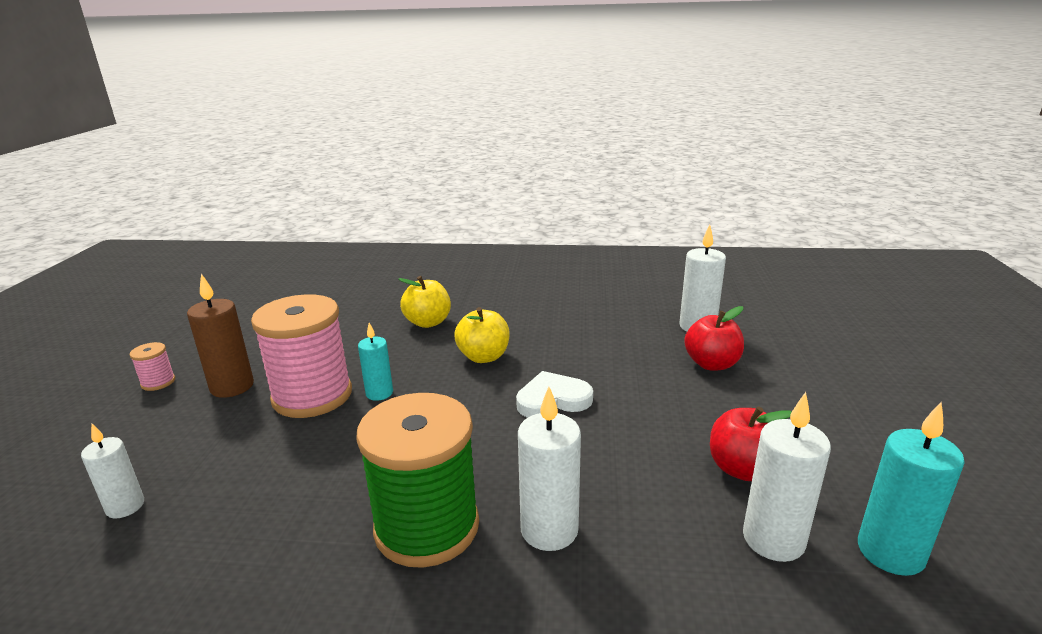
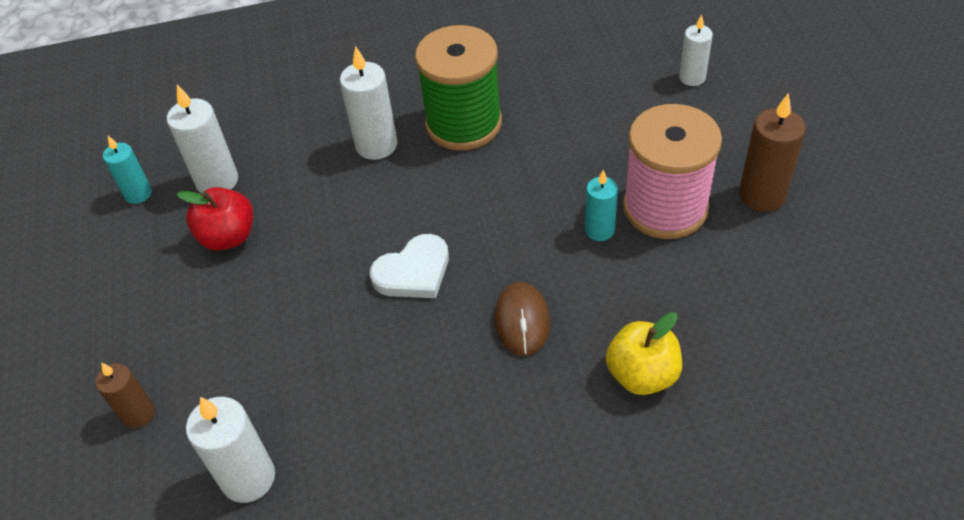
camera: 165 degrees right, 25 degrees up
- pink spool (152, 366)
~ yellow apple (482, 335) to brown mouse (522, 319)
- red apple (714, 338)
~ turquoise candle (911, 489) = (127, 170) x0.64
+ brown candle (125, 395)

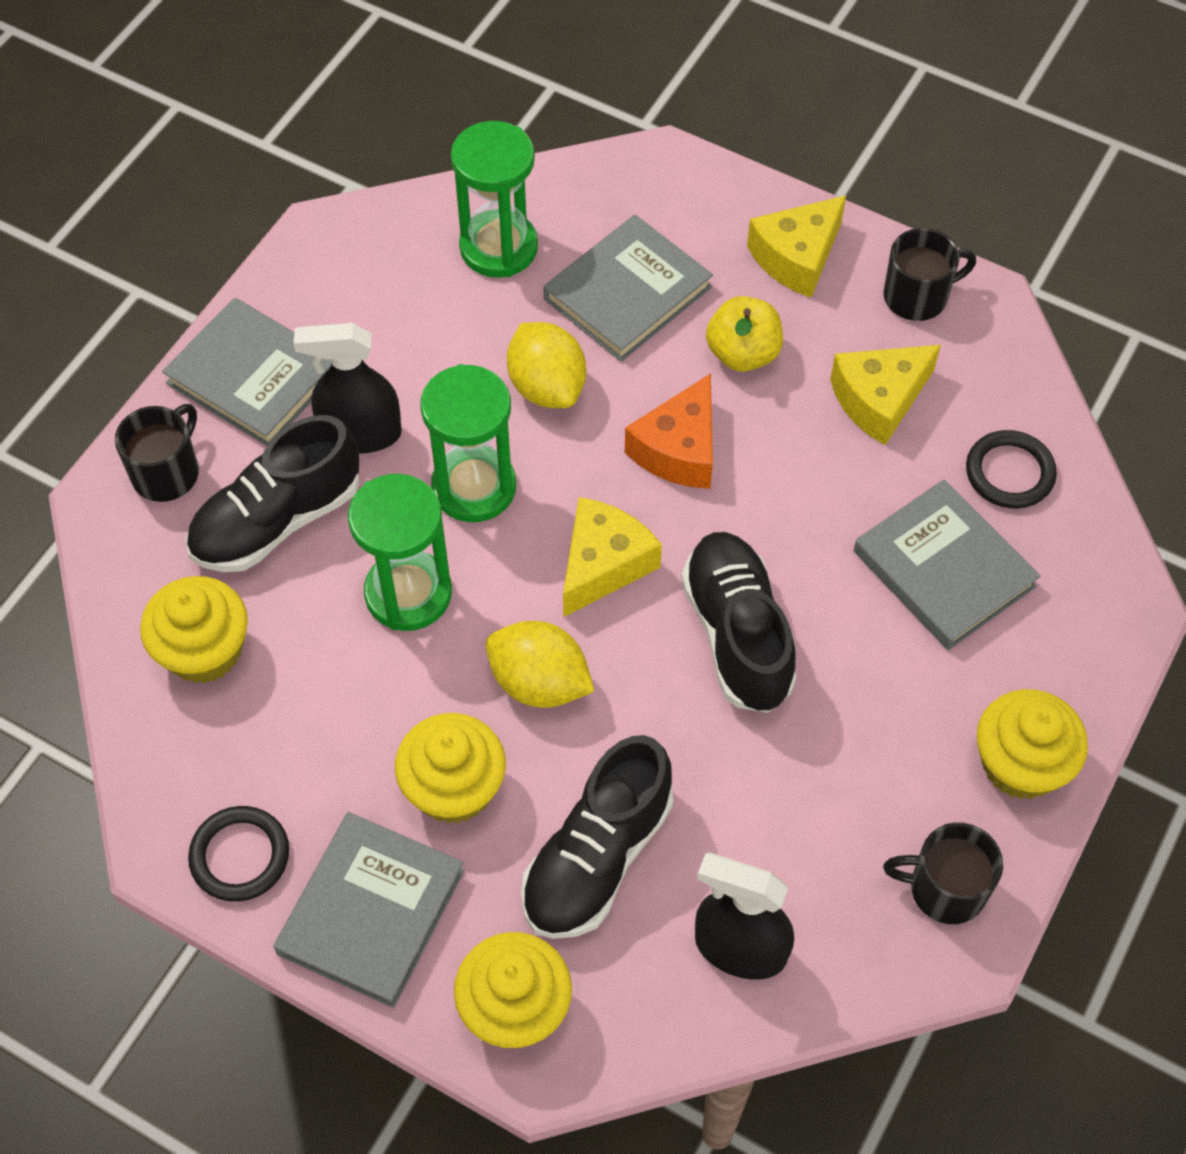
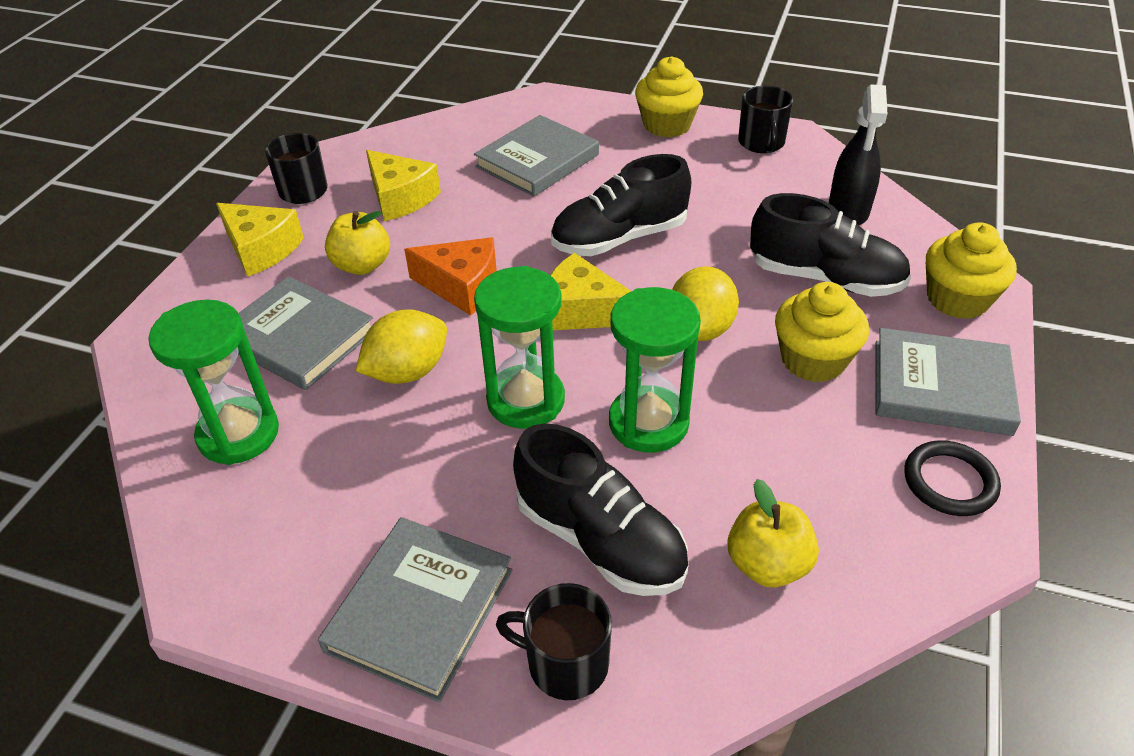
camera: 100 degrees left, 15 degrees down
~ yellow cupcake (194, 630) to yellow apple (773, 533)
- black spray bottle (347, 388)
- black ring (1011, 469)

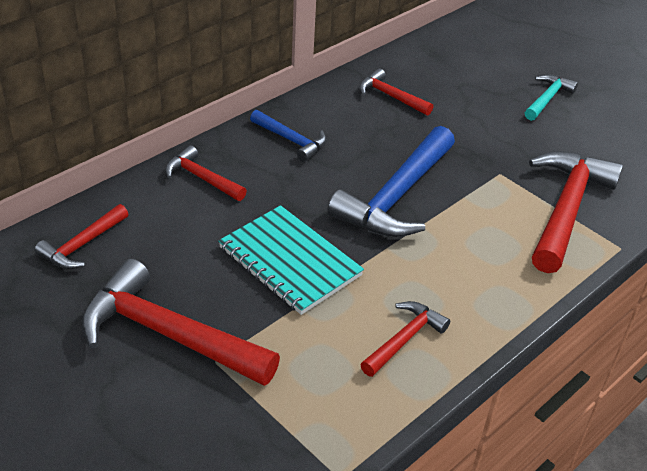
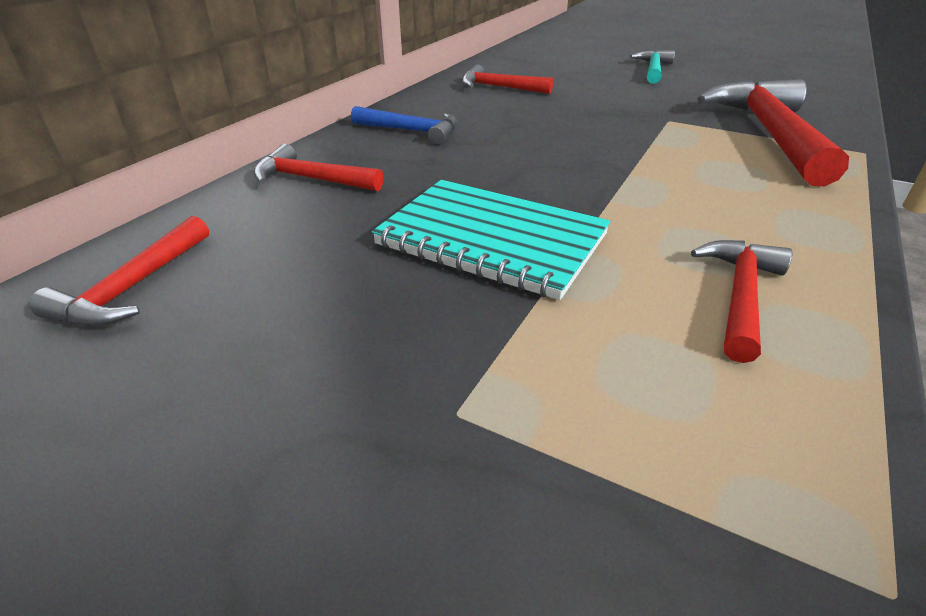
camera: 15 degrees left, 5 degrees down
- red hammer (180, 322)
- blue hammer (391, 181)

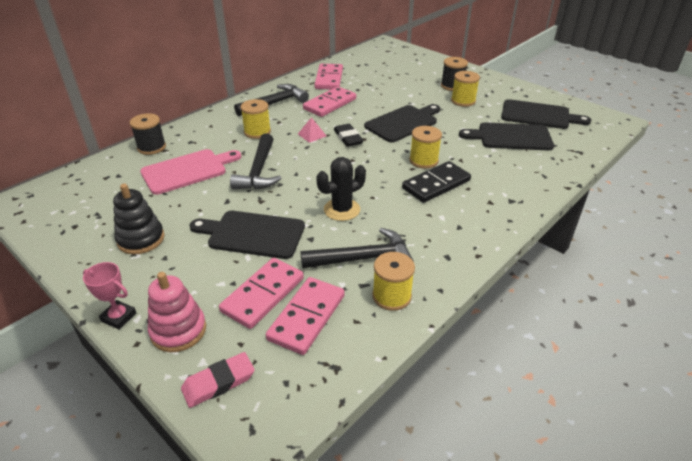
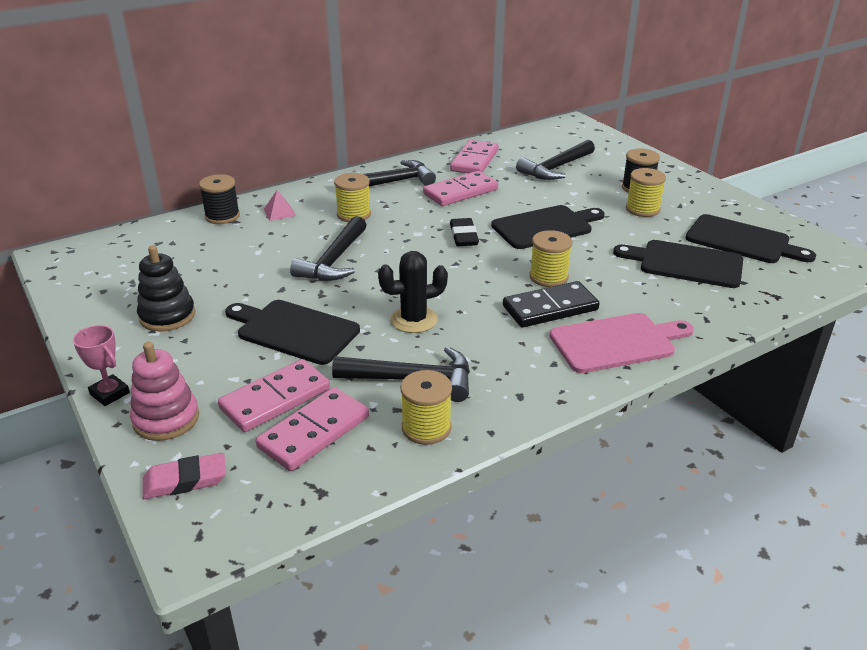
camera: 15 degrees right, 5 degrees down
~ pink cutting board (190, 172) to (622, 343)
~ pink pyramid (312, 130) to (280, 205)
+ black hammer (555, 160)

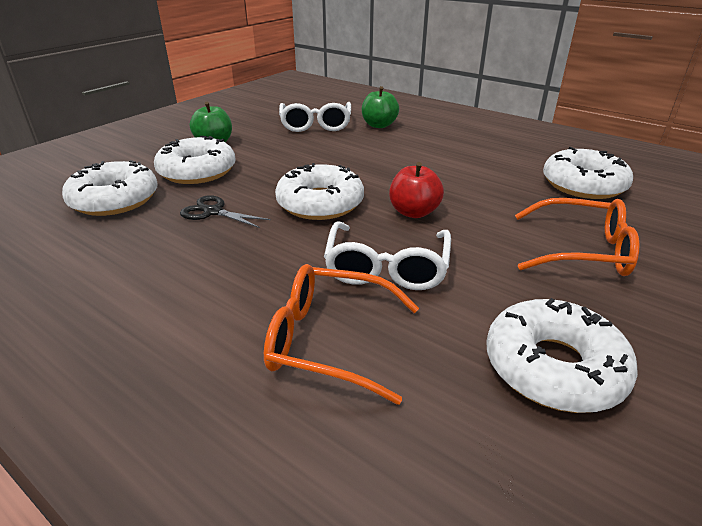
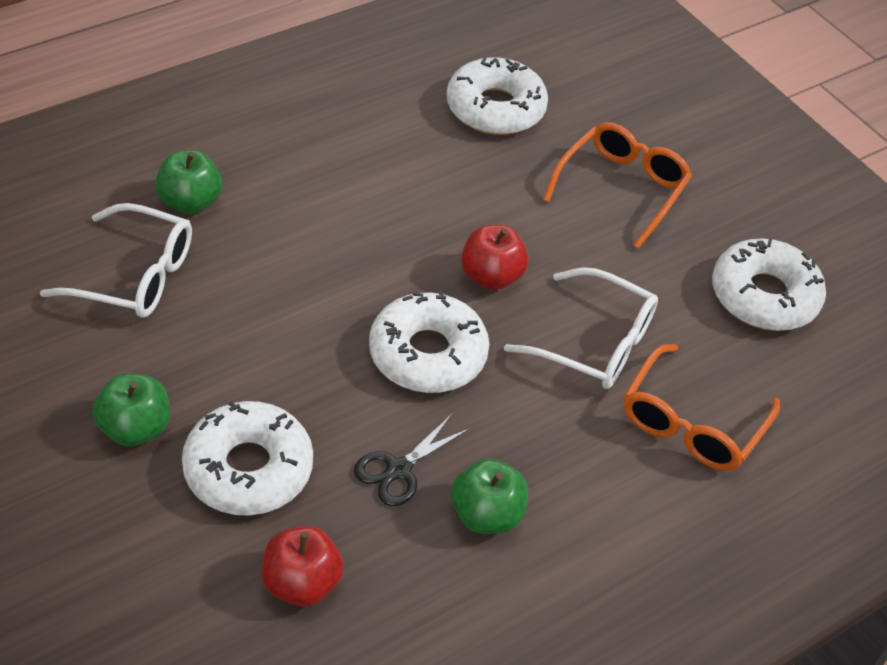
camera: 75 degrees left, 15 degrees up
~ white donut (110, 188) to red apple (303, 566)
+ green apple (489, 496)

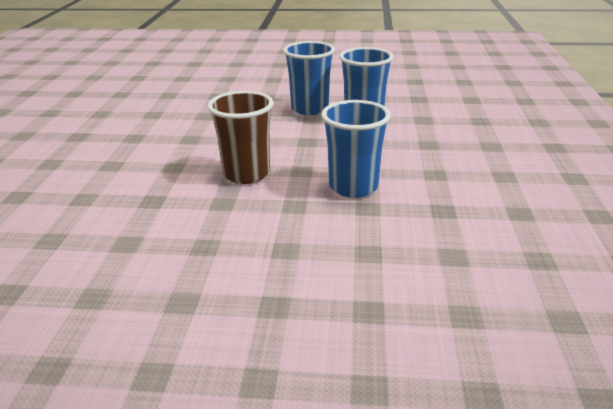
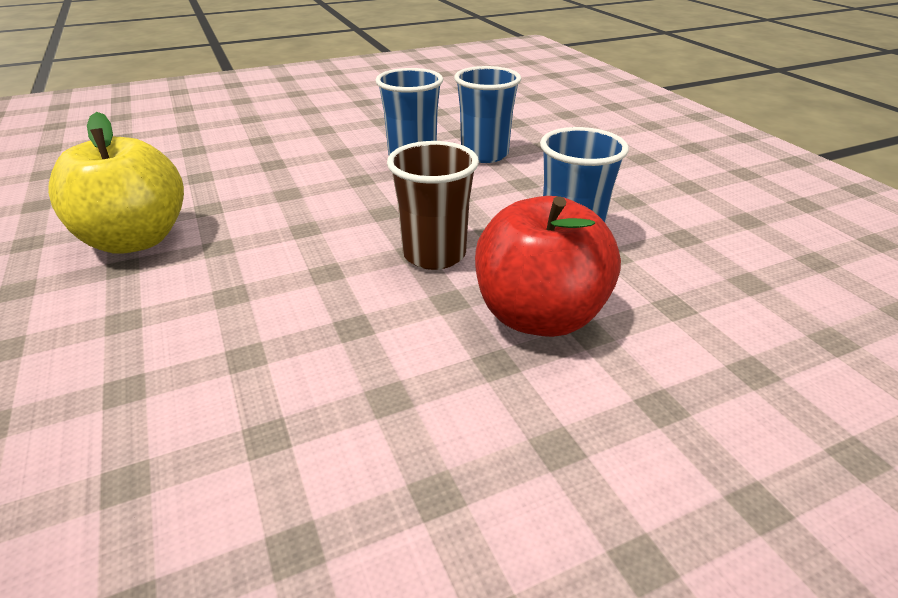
camera: 30 degrees left, 5 degrees up
+ yellow apple (116, 183)
+ red apple (548, 266)

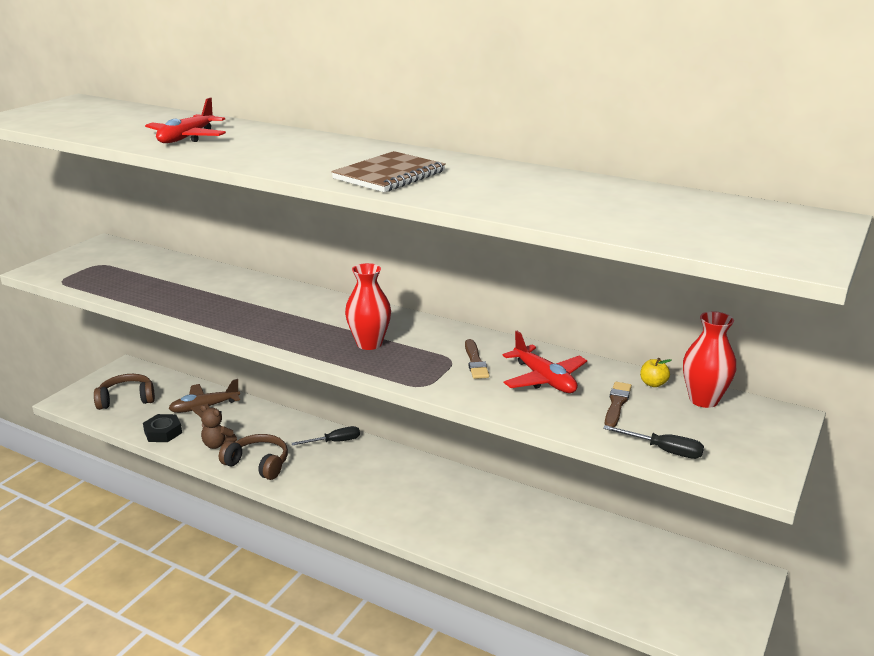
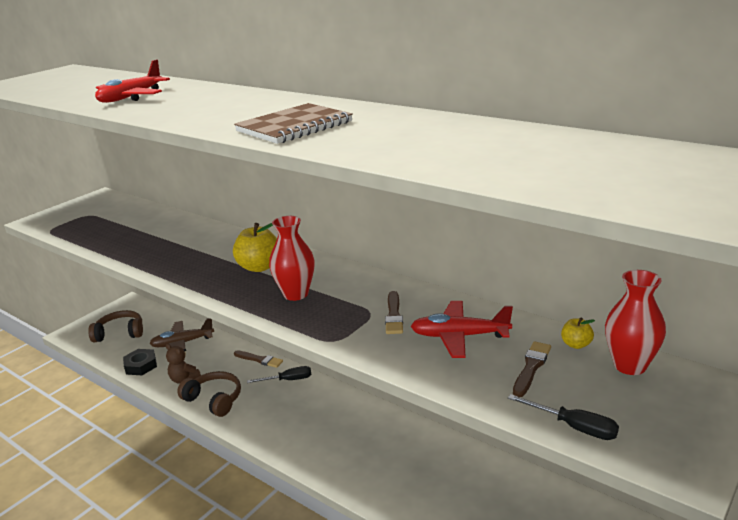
camera: 10 degrees right, 0 degrees up
~ red plane (544, 362) = (462, 329) 120 degrees clockwise
+ yellow apple (255, 247)
+ brown brush (258, 359)

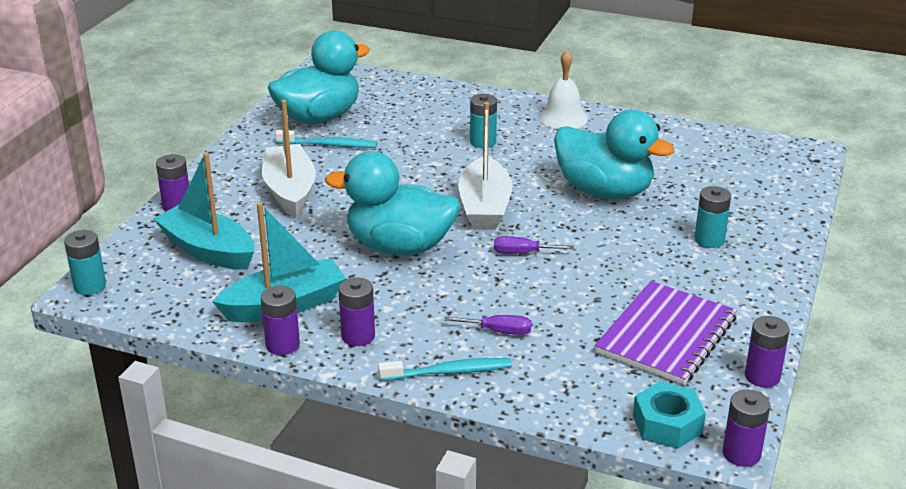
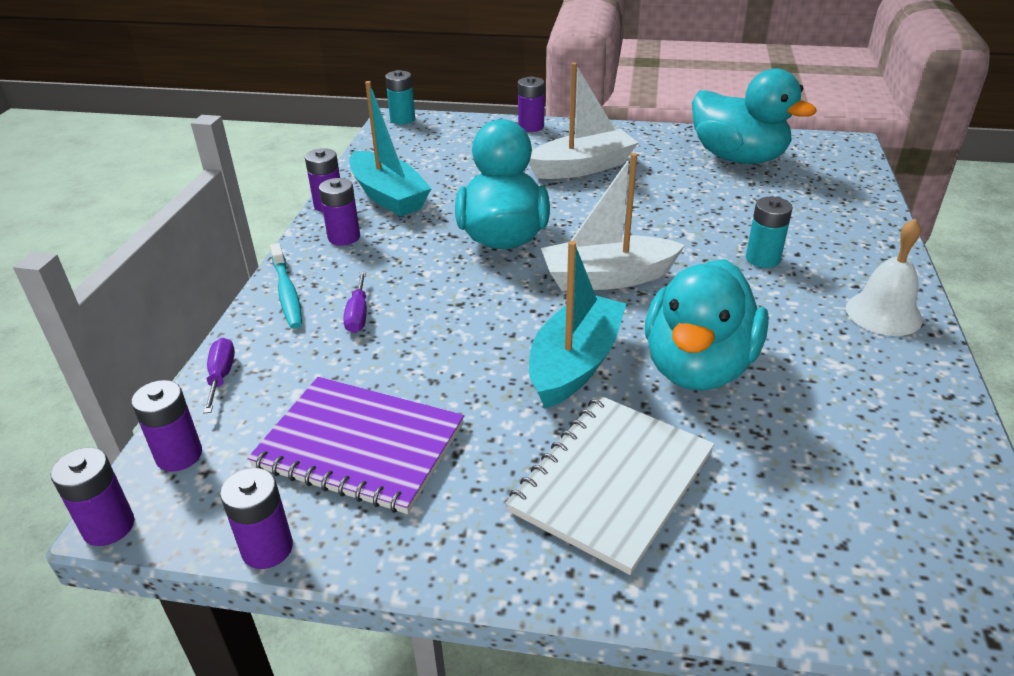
camera: 80 degrees right, 5 degrees up
~ turquoise boat (204, 211) to (577, 324)
- turquoise toothbrush (326, 139)
~ purple screwdriver (534, 245) to (219, 375)
~ turquoise nut (669, 415) to purple battery (166, 426)
~ turquoise battery (712, 217) to white notebook (610, 485)

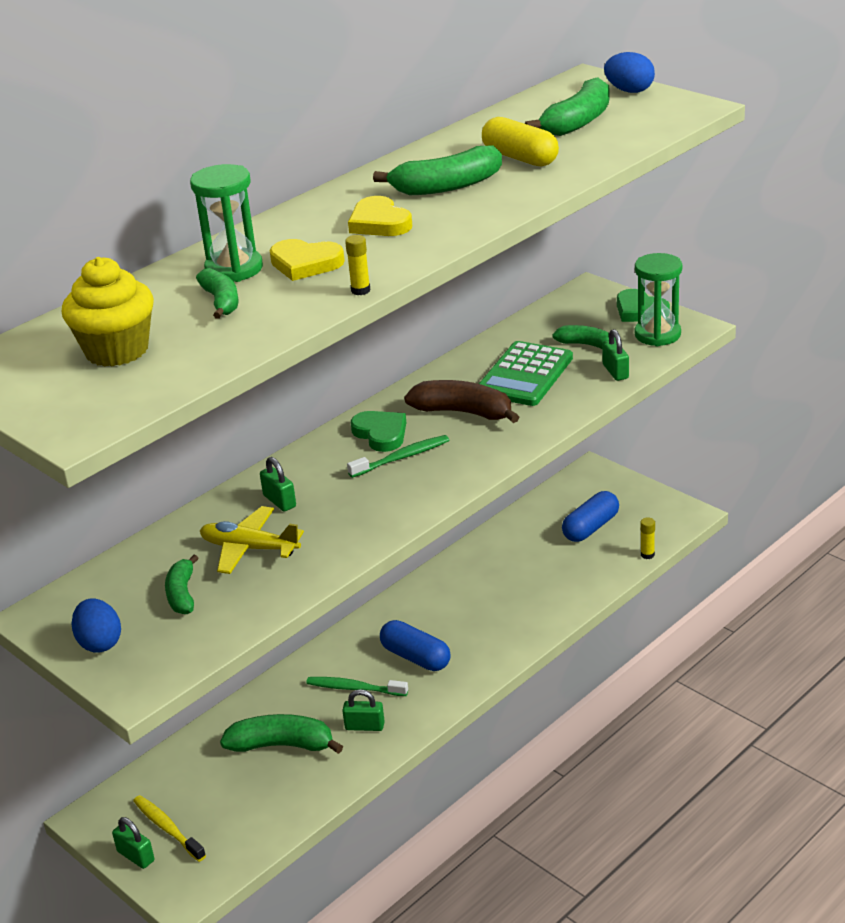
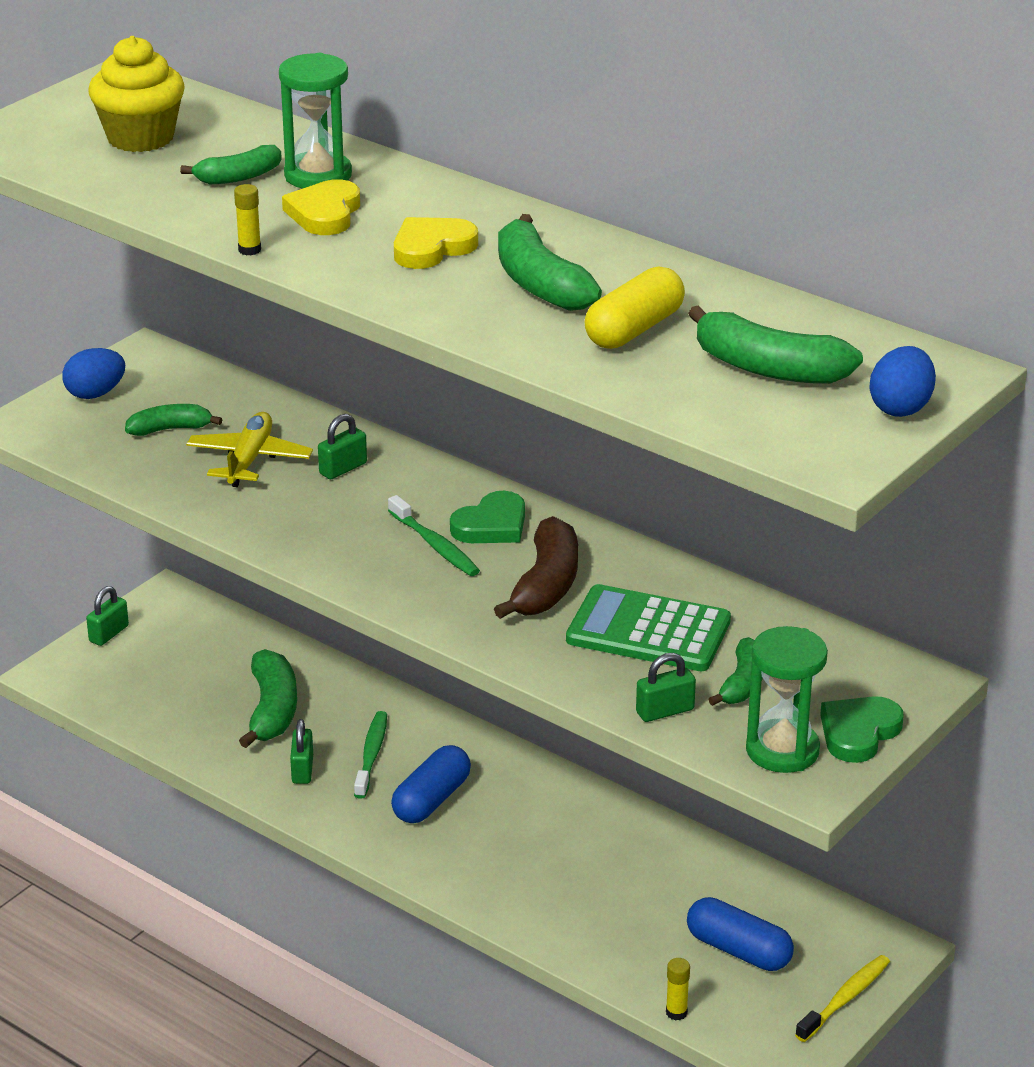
camera: 80 degrees right, 0 degrees up
~ yellow toothbrush (169, 828) to (842, 998)

